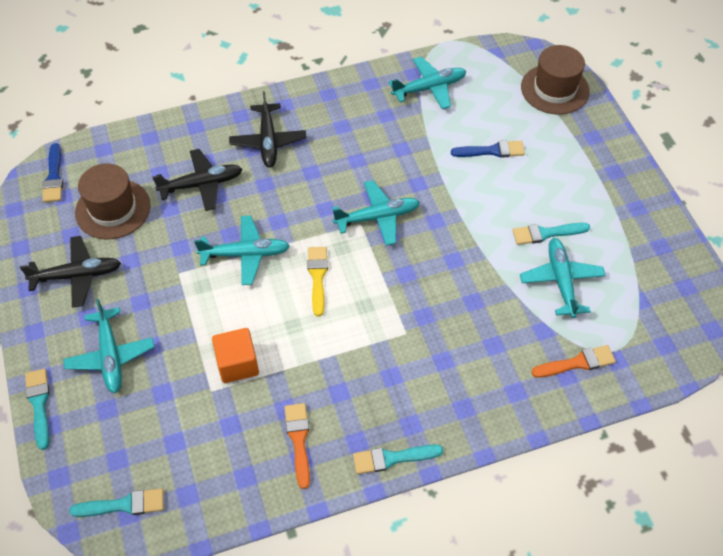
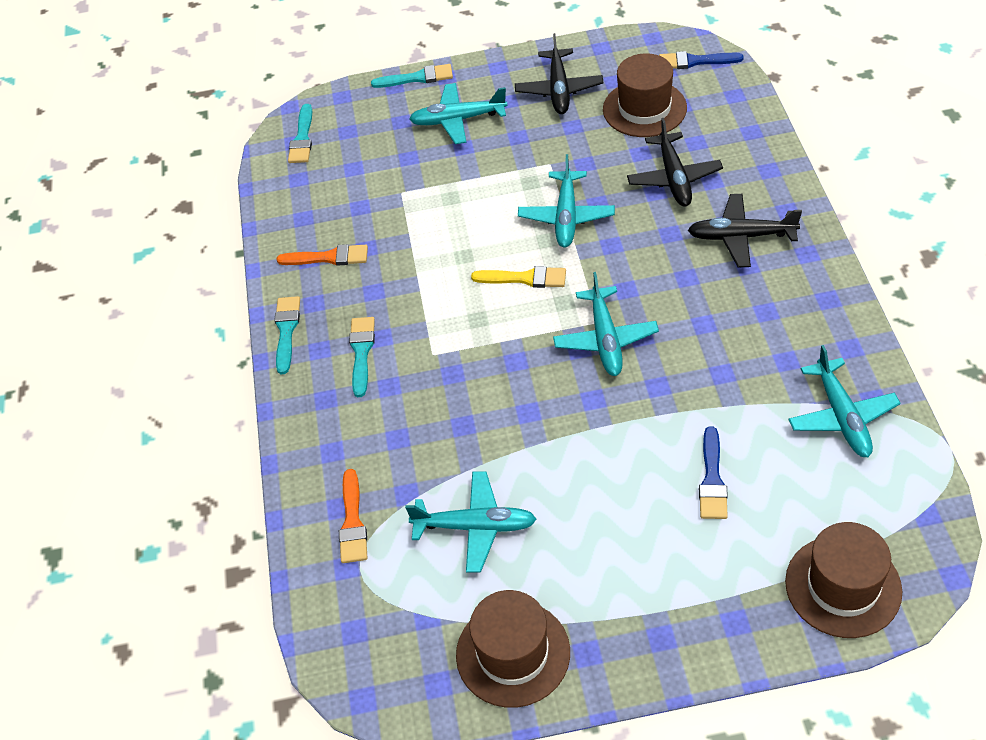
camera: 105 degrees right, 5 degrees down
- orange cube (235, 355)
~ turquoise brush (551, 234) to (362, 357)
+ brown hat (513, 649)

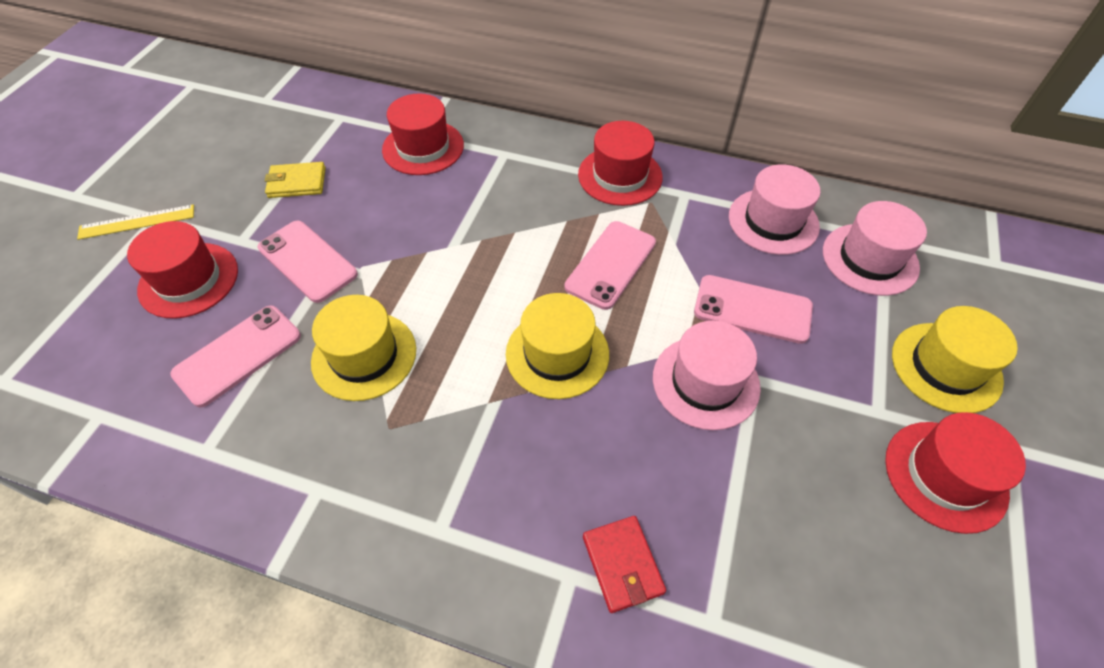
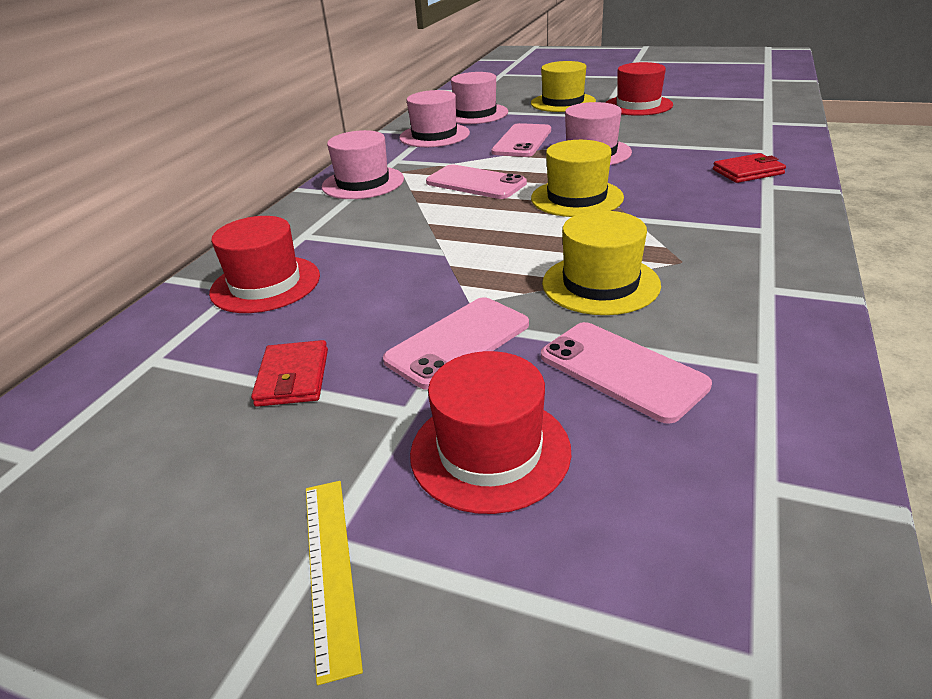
camera: 85 degrees left, 20 degrees down
~ yellow wallet (295, 180) to red wallet (289, 373)
~ red hat (620, 163) to pink hat (363, 164)

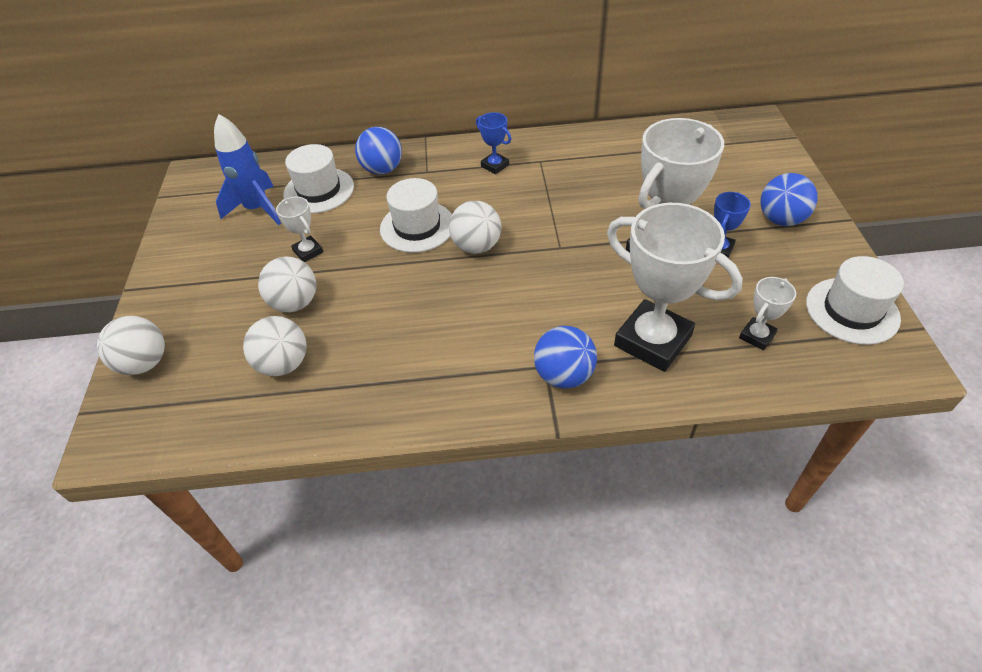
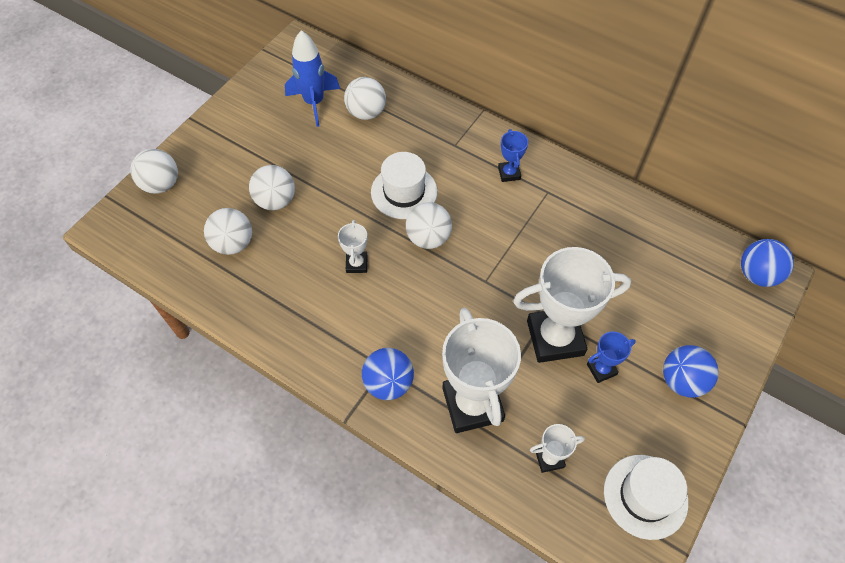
camera: 35 degrees right, 10 degrees up
~ white trophy (299, 229) to (353, 246)
~ white hat (318, 178) to white ball (365, 98)
~ blue ball (378, 150) to (767, 263)

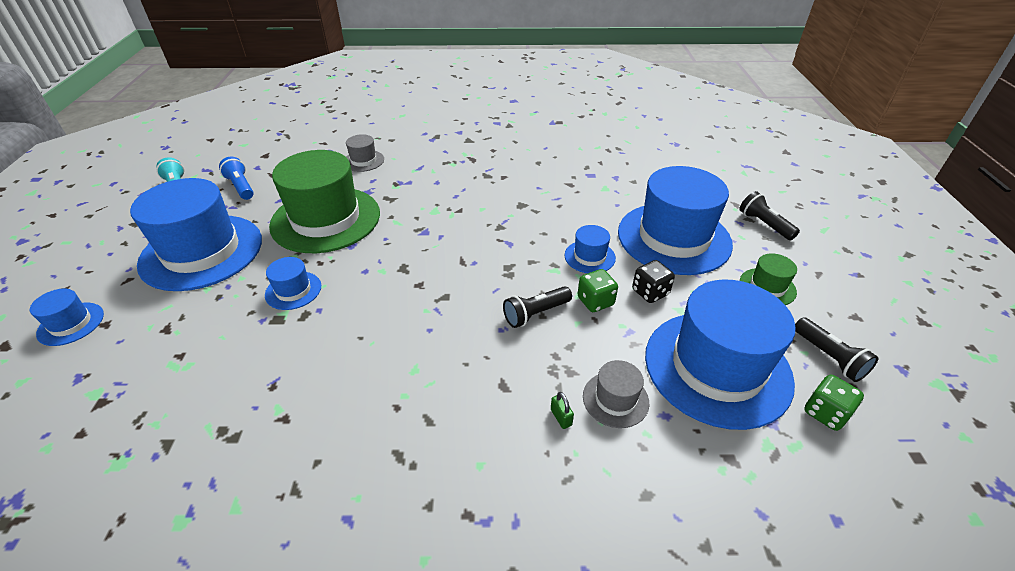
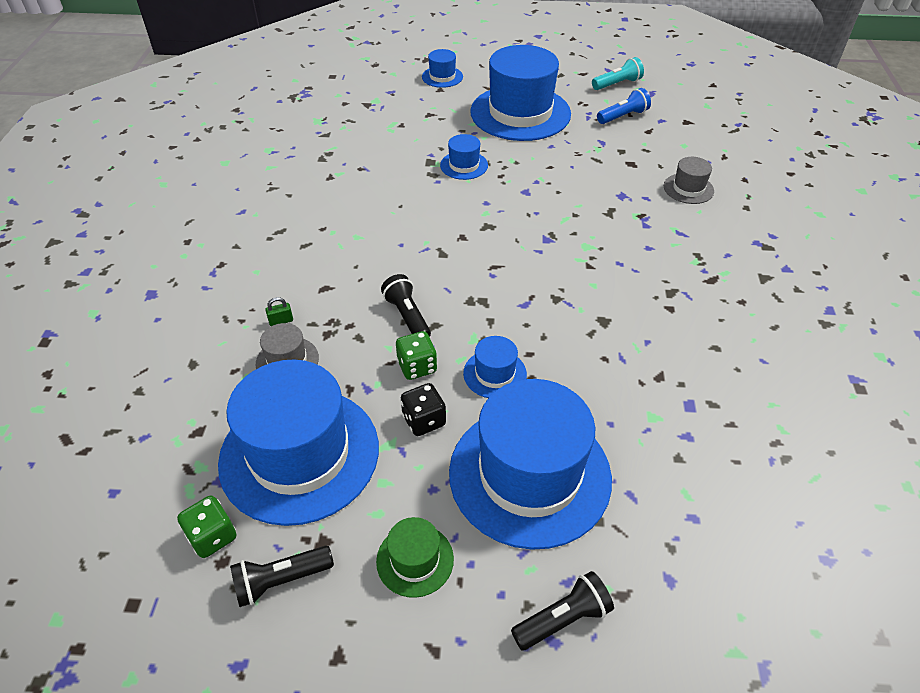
camera: 95 degrees right, 5 degrees up
- green hat (324, 201)

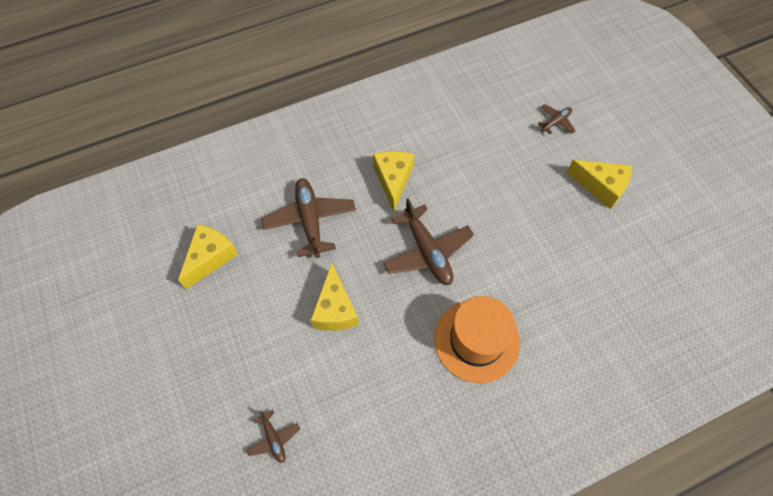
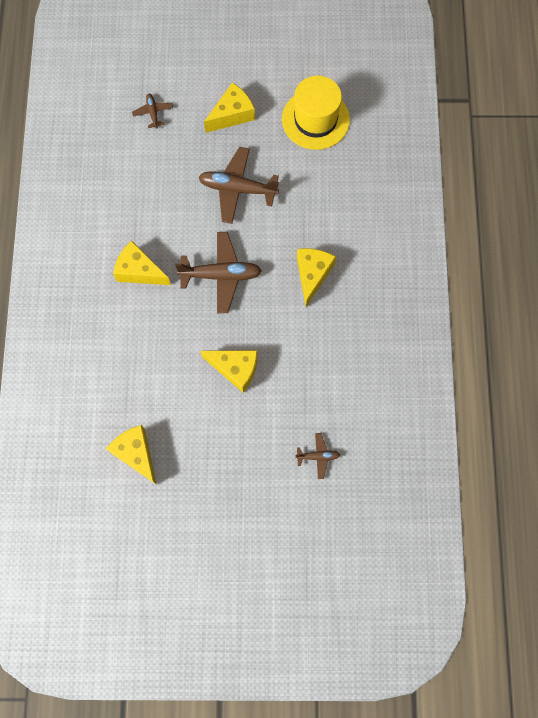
camera: 65 degrees left, 10 degrees up
~ brown plane (308, 218) to (239, 185)
~ orange hat (477, 339) to yellow cheese (316, 277)
+ yellow hat (316, 113)

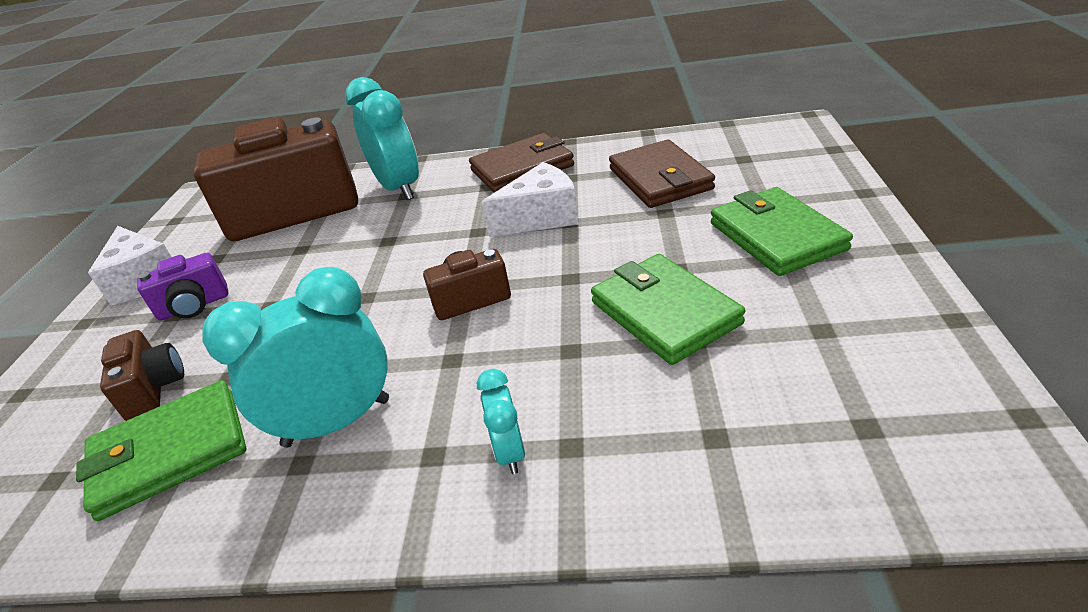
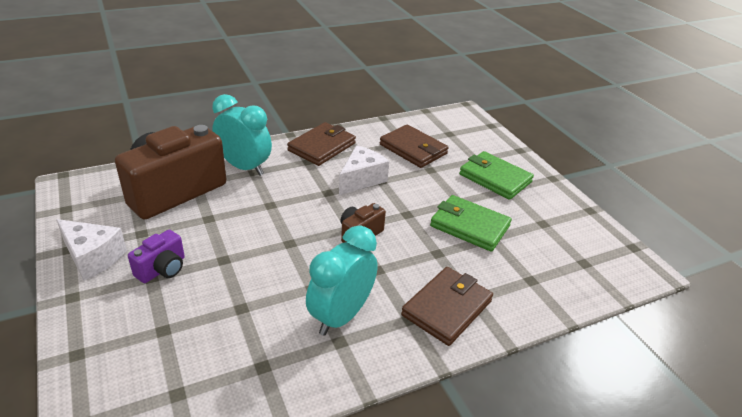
camera: 35 degrees left, 0 degrees up
- green wallet (161, 450)
- brown camera (142, 375)
~ turquoise clock (501, 421) to brown wallet (447, 306)

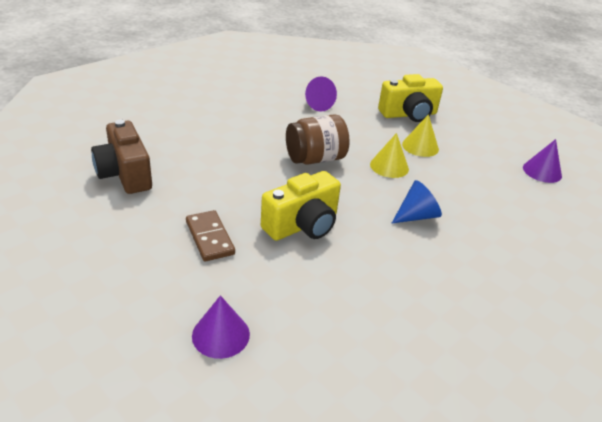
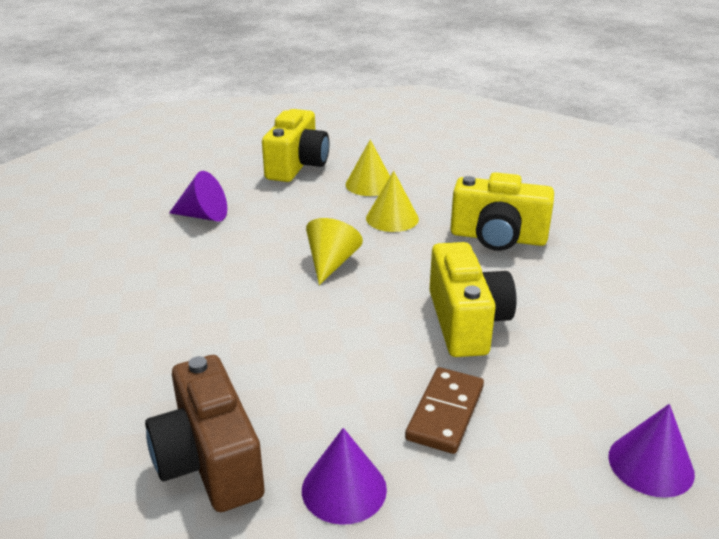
camera: 55 degrees left, 5 degrees down
~ brown camera (121, 157) = (205, 433) 60 degrees clockwise
~ brown domino (210, 236) = (444, 410) 75 degrees counterclockwise
~ brown jar (318, 139) to yellow cone (334, 251)
~ blue cone (417, 201) to yellow camera (502, 211)
~ purple cone (542, 161) to (344, 476)

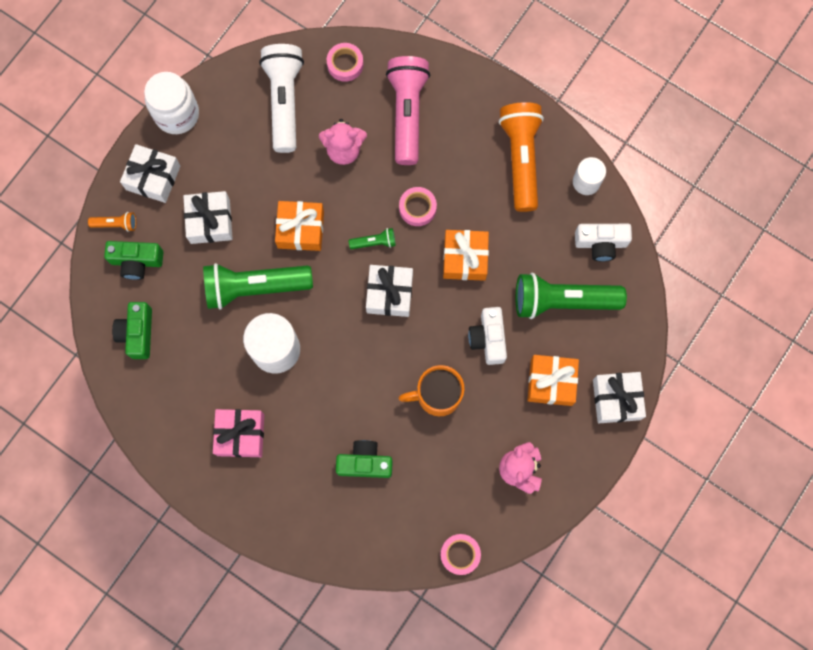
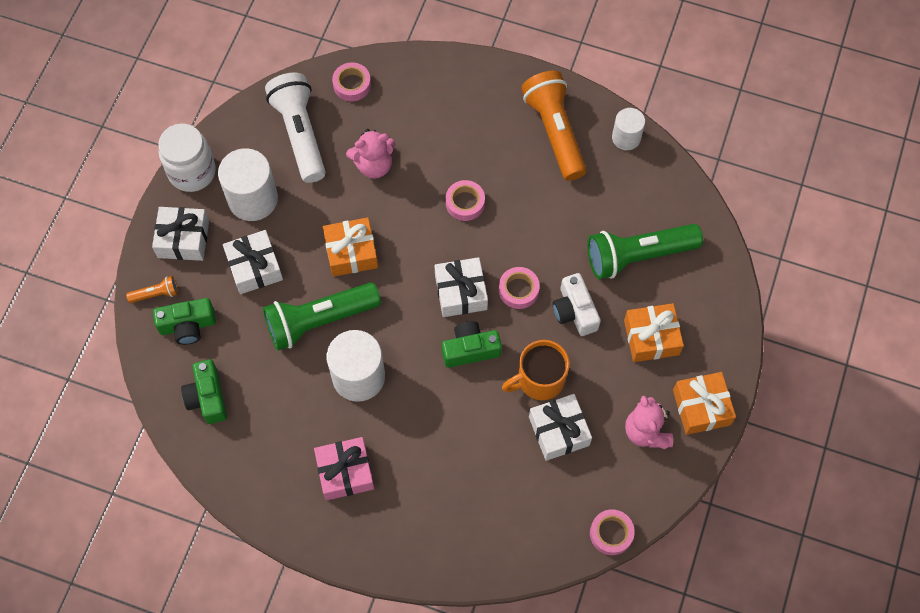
camera: 15 degrees left, 10 degrees down
~ green camera (364, 459) to (472, 344)
- green flashlight (372, 238)
- pink flashlight (408, 110)
~ orange gift (466, 255) to (704, 403)
- white camera (603, 243)
~ white gift (619, 397) to (560, 427)
+ white cylinder (248, 184)
+ pink tape (519, 288)

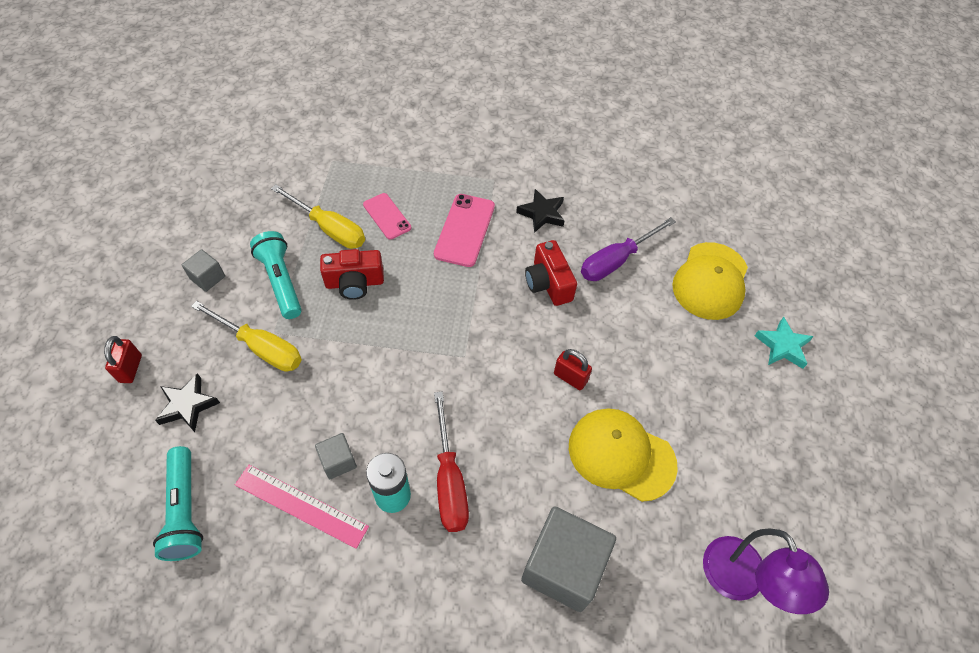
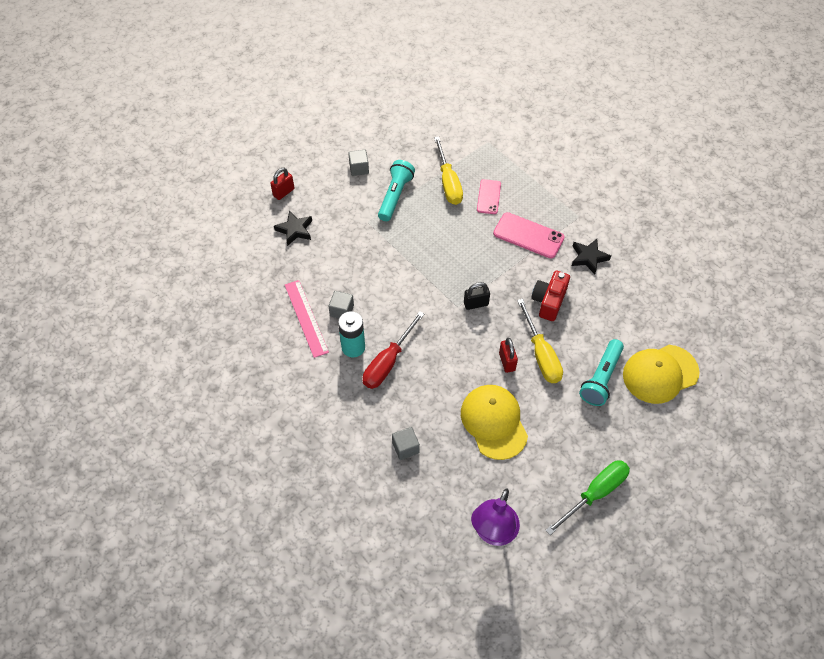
camera: 45 degrees right, 0 degrees up
~ turquoise flashlight (178, 503) to (601, 372)
~ yellow screwdriver (246, 336) to (540, 341)
- red camera (352, 274)
~ pink phone (464, 230) = (529, 235) 60 degrees clockwise
~ grey cube (568, 559) = (406, 443) x0.48
- purple screwdriver (628, 249)
- turquoise star (784, 343)
+ black padlock (477, 296)
+ green screwdriver (587, 497)

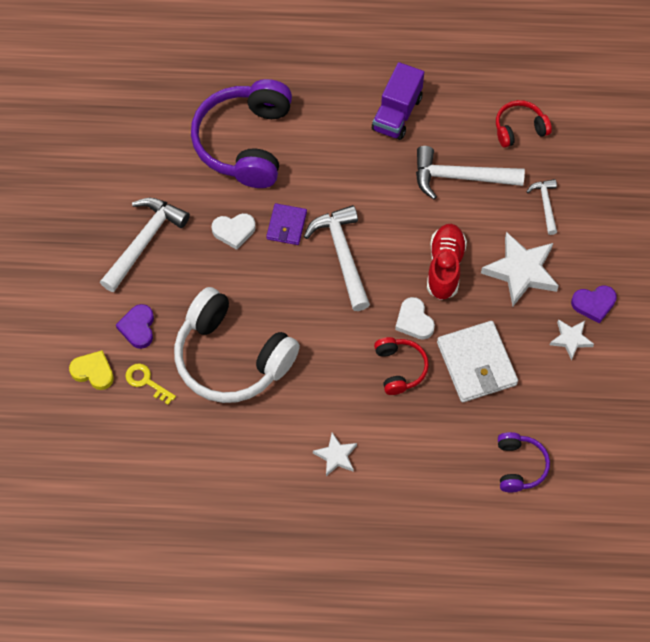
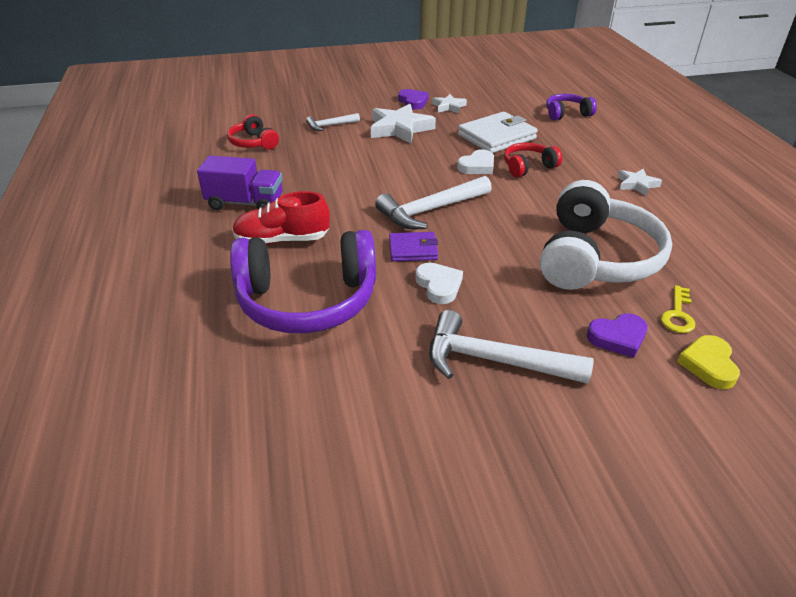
camera: 105 degrees left, 25 degrees down
- white hammer (470, 173)
~ red shoe (447, 262) to (281, 218)

